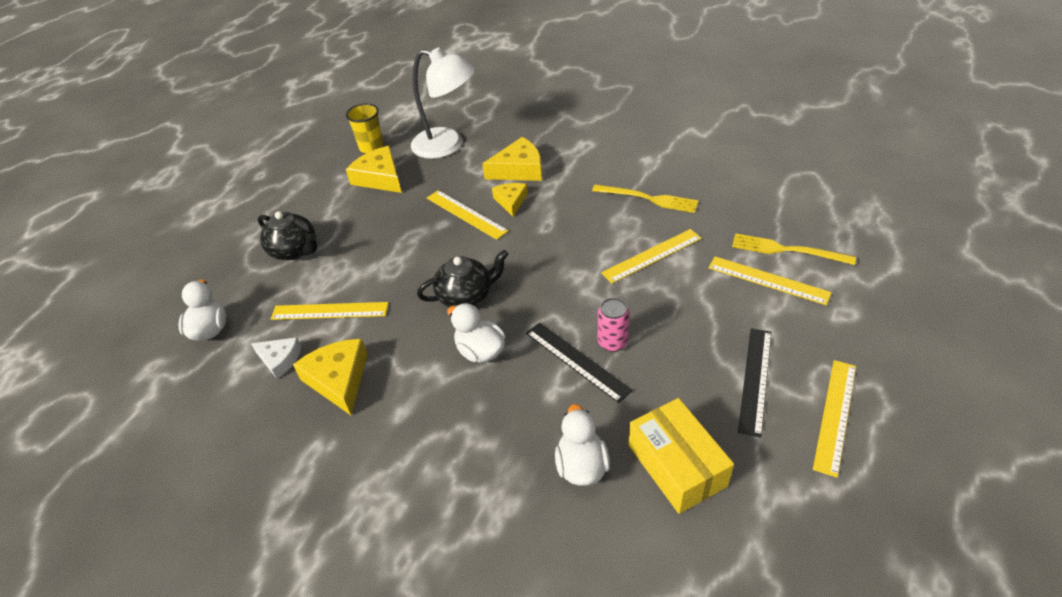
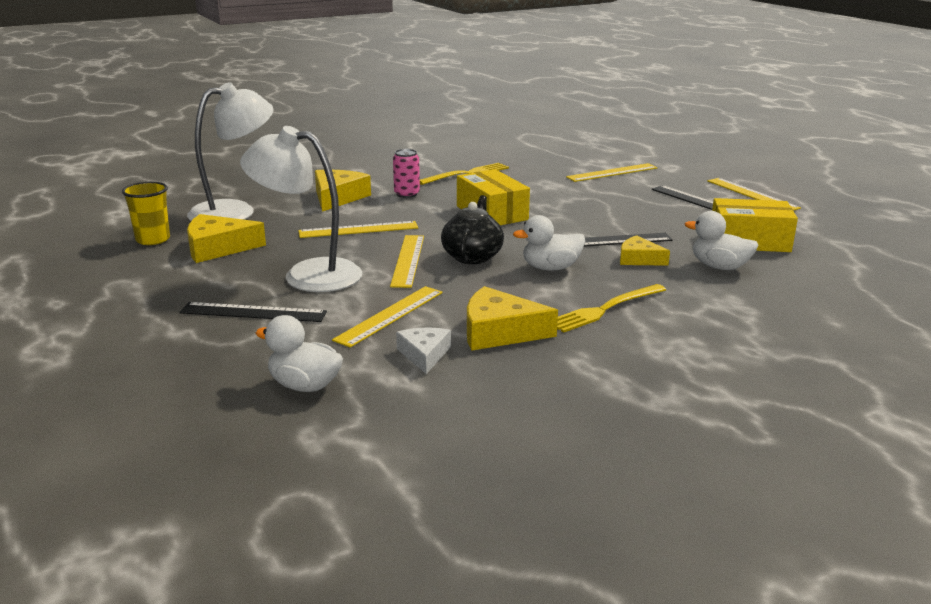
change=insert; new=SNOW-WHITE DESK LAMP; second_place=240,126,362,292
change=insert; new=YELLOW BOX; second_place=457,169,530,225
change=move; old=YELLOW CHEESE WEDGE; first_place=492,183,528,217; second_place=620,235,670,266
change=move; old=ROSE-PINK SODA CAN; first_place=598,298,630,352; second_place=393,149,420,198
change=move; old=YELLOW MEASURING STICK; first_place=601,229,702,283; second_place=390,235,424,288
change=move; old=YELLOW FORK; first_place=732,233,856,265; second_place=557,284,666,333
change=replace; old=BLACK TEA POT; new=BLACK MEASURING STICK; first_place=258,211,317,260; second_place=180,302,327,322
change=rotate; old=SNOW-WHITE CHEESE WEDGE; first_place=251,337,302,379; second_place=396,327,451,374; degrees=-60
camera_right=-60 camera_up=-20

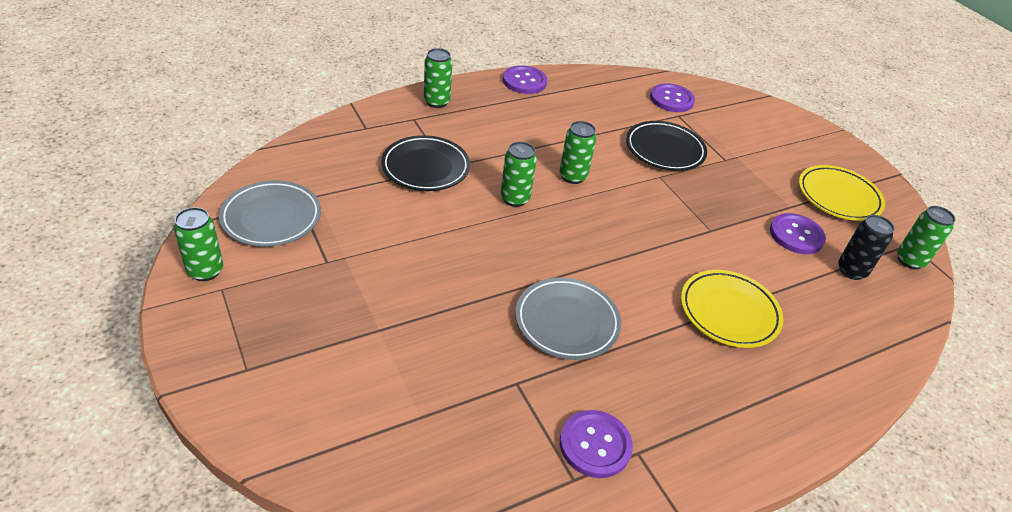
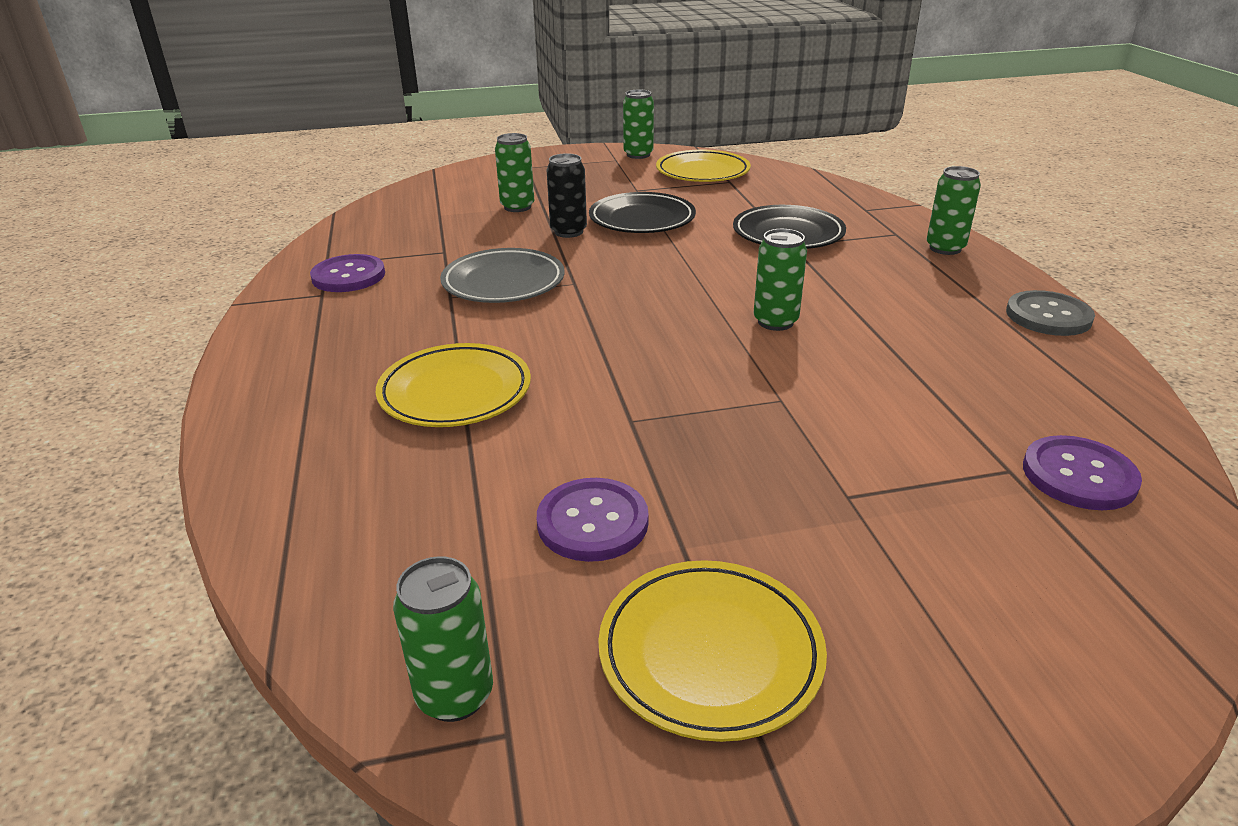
change=move; old=EMERALD SODA CAN; first_place=500,141,537,207; second_place=495,133,534,212
change=move; old=BLACK PLATE; first_place=626,121,707,171; second_place=589,192,696,233
change=move; old=BLACK SODA CAN; first_place=838,215,895,280; second_place=547,153,587,238
change=recolor; old=GRAY PLATE; new=YELLOW PLATE; first_place=219,180,321,247; second_place=656,150,751,182
change=recolor; old=PURPLE BUTTON; new=GRAY BUTTON; first_place=503,66,547,94; second_place=1006,290,1095,336
camera_right=110 camera_up=-10

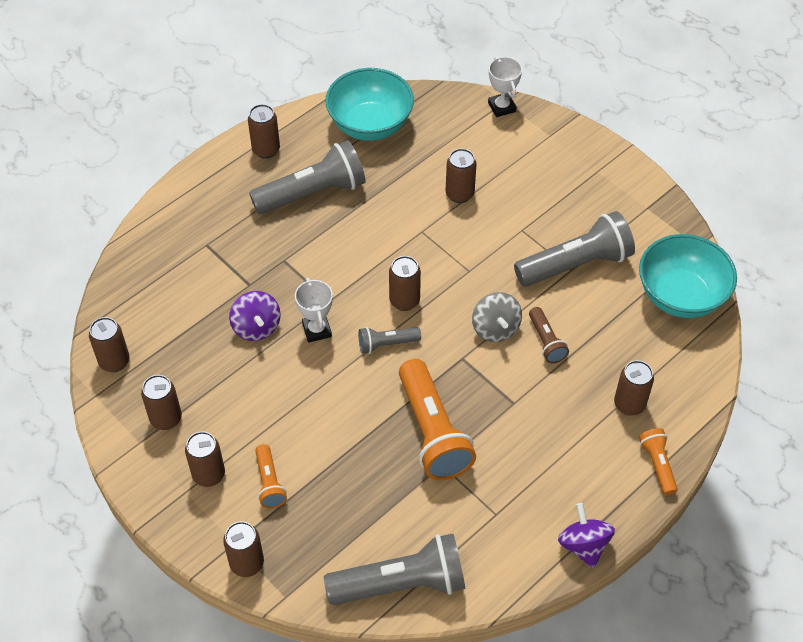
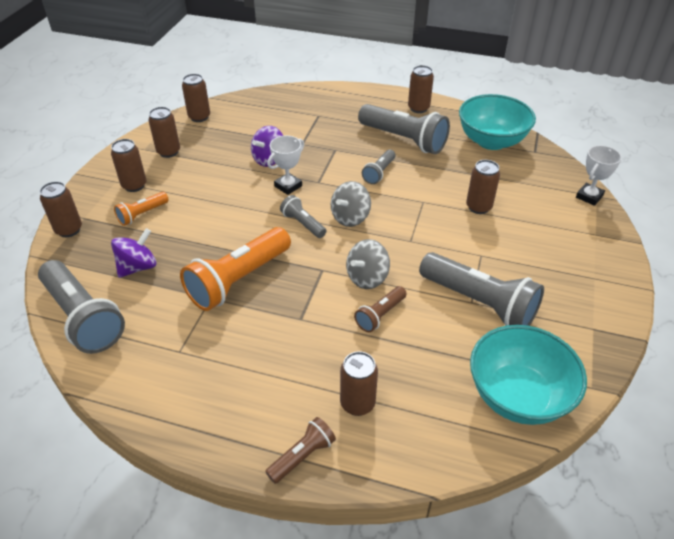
change=insert; new=GRAY TORCH; second_place=362,150,396,184
change=move; old=PURPLE TOY TOP; first_place=558,503,615,568; second_place=111,228,156,278
change=replace; old=BROWN SODA CAN; new=GRAY TOY TOP; first_place=389,256,421,311; second_place=331,181,371,227
change=recolor; old=ORANGE-COLOURED TORCH; new=BROWN TORCH; first_place=639,428,678,495; second_place=265,417,336,484
camera_right=60 camera_up=-10

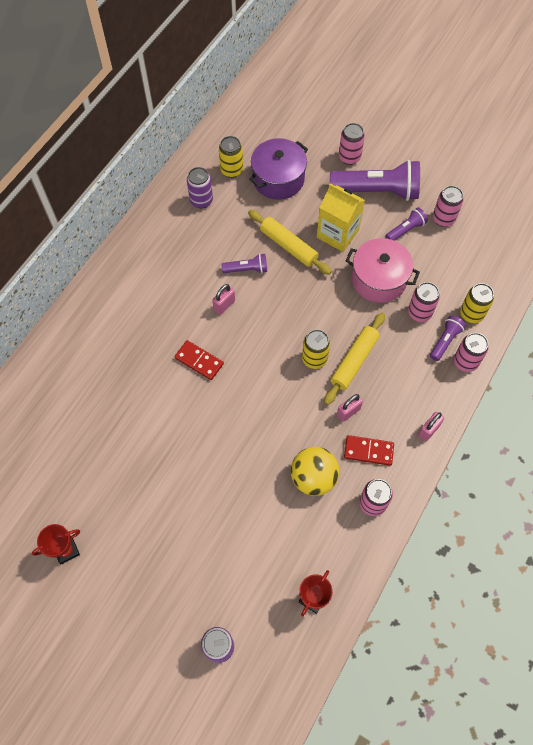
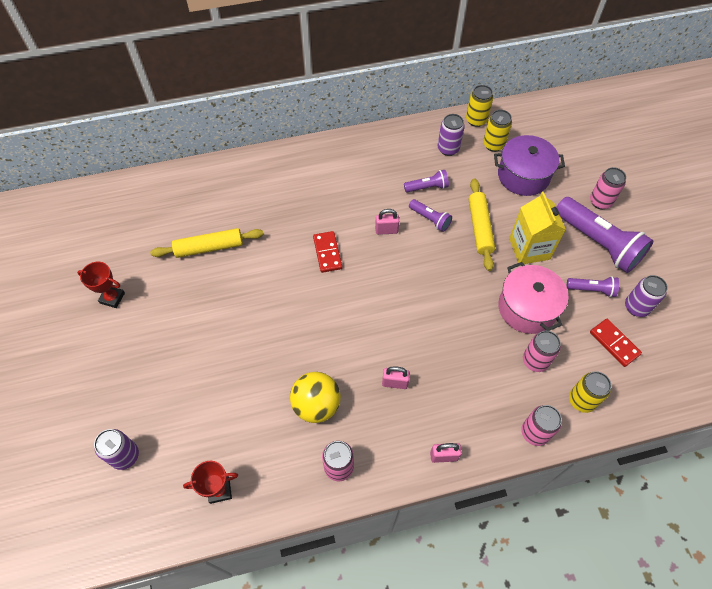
change=move; old=YELLOW SODA CAN; first_place=302,330,330,369; second_place=466,85,493,127
change=move; old=YELLOW DOUGH ROLLER; first_place=324,313,385,405; second_place=150,228,264,258
change=move; old=RED DOMINO PIECE; first_place=344,435,394,466; second_place=590,319,642,367
change=move; old=PURPLE TORCH; first_place=430,316,466,361; second_place=404,170,449,192
change=recolor; old=ROSE-PINK SODA CAN; new=PURPLE SODA CAN; first_place=433,186,464,227; second_place=625,275,668,317
camera_right=45 camera_up=-5

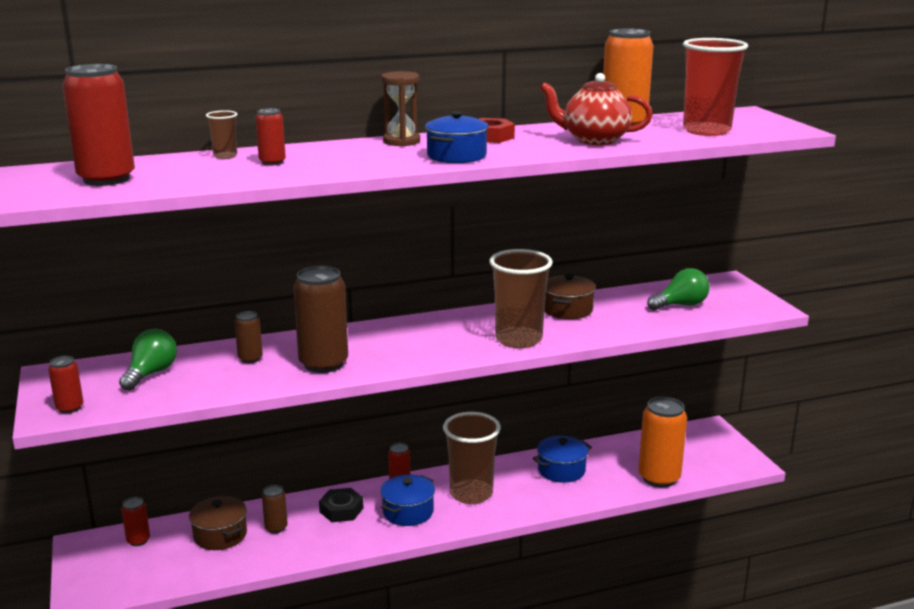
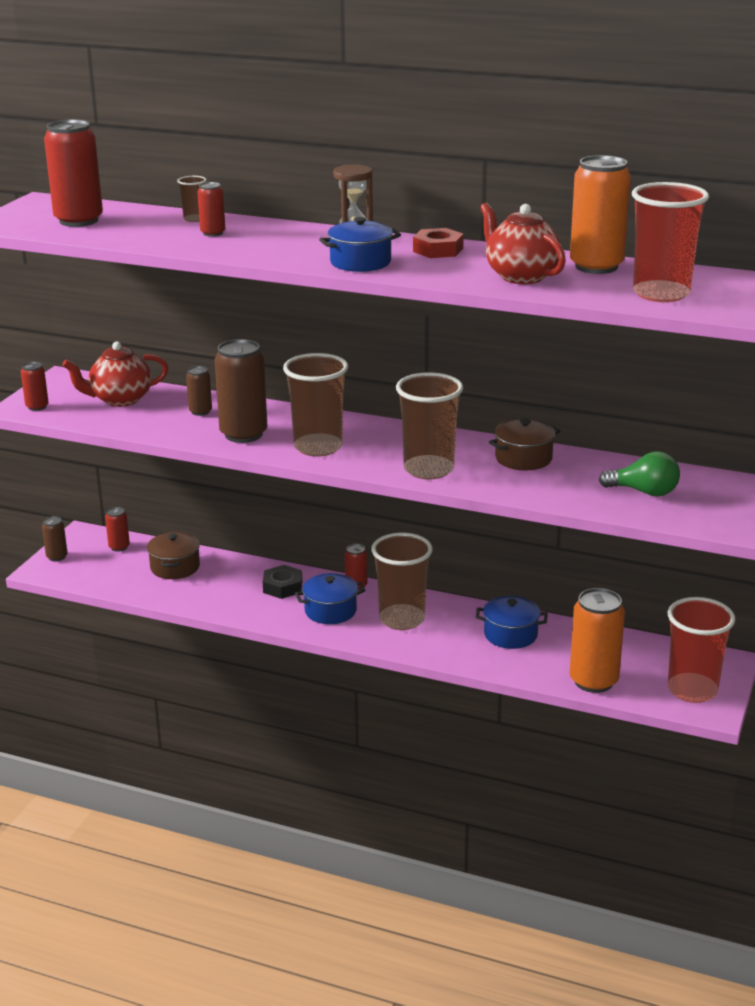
change=insert; new=BROWN BEAKER; second_place=283,353,348,457
change=insert; new=RED BEAKER; second_place=668,597,735,703
change=move; old=BROWN SODA CAN; first_place=262,485,288,533; second_place=42,516,67,561
change=replace; old=EMERALD LIGHTBULB; new=RED TEA POT; first_place=119,329,177,391; second_place=62,342,168,407
camera_right=40 camera_up=5

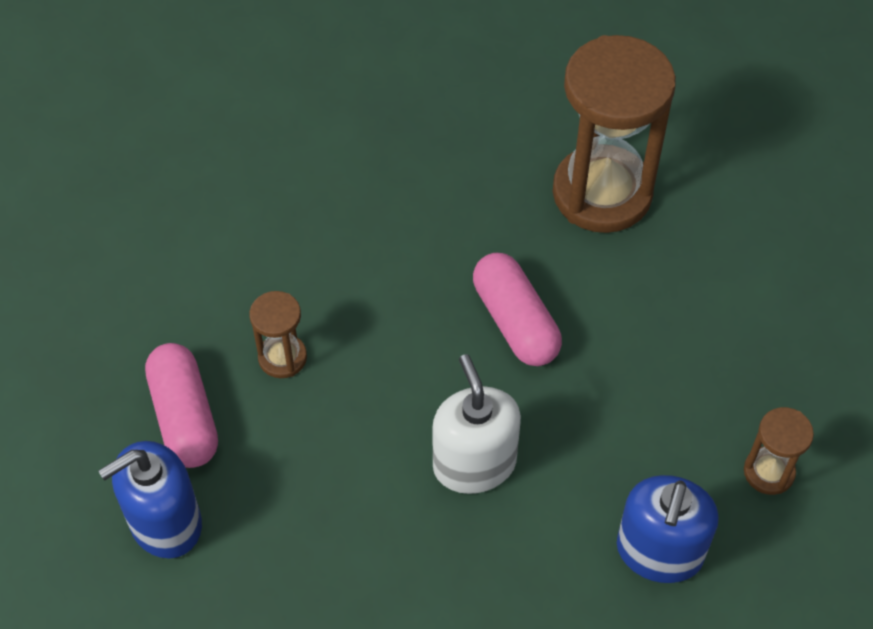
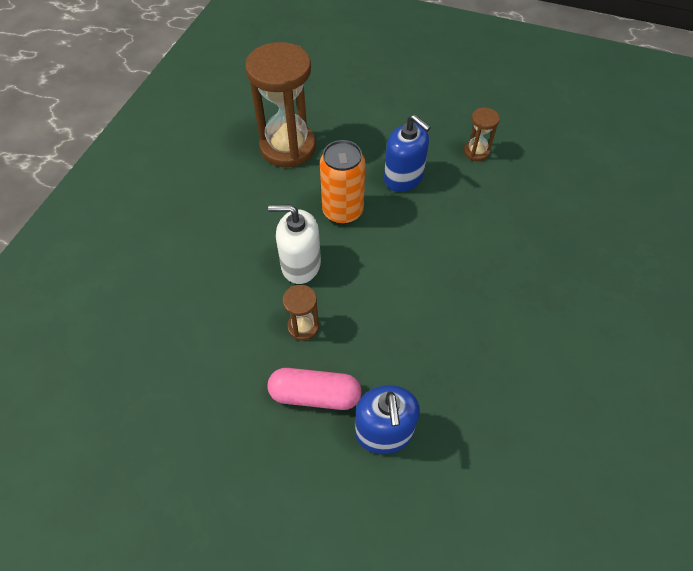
change=move; old=SNOW-WHITE PUMP BOTTLE; first_place=433,354,521,494; second_place=268,205,321,284
change=move; old=BLUE PUMP BOTTLE; first_place=617,475,719,583; second_place=384,115,431,192
change=replace; old=ROSE-PINK CAPSULE; new=ORANGE-COLOURED SODA CAN; first_place=473,253,562,366; second_place=320,140,365,224
camera_right=-65 camera_up=0

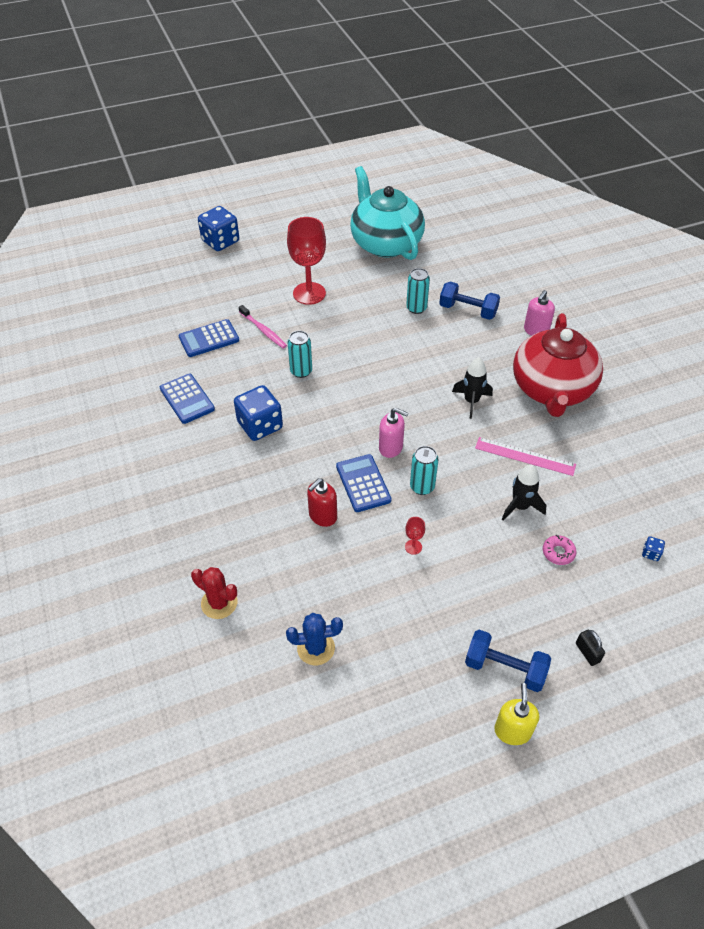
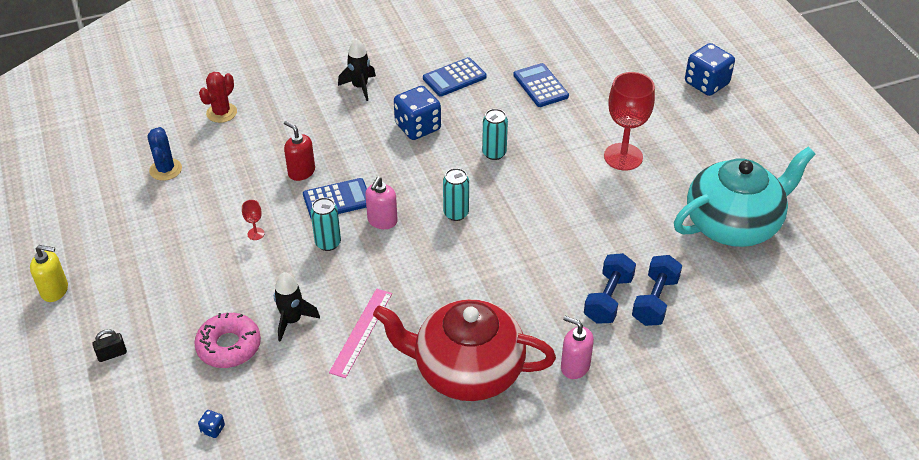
change=delete; old=ROSE-PINK TOOTHBRUSH; first_place=239,305,287,349
change=move; old=TURQUOISE SODA CAN; first_place=406,268,430,314; second_place=443,168,469,221
change=move; old=BLACK SPACESHIP; first_place=452,357,493,419; second_place=338,39,376,101
change=move; old=BLUE DUMBBELL; first_place=465,630,551,692; second_place=632,255,682,326
change=resize; old=ROSE-PINK GLAZED DONUT; first_place=543,535,577,565; second_place=194,313,261,368; factor=1.84
camera_right=90 camera_up=-5

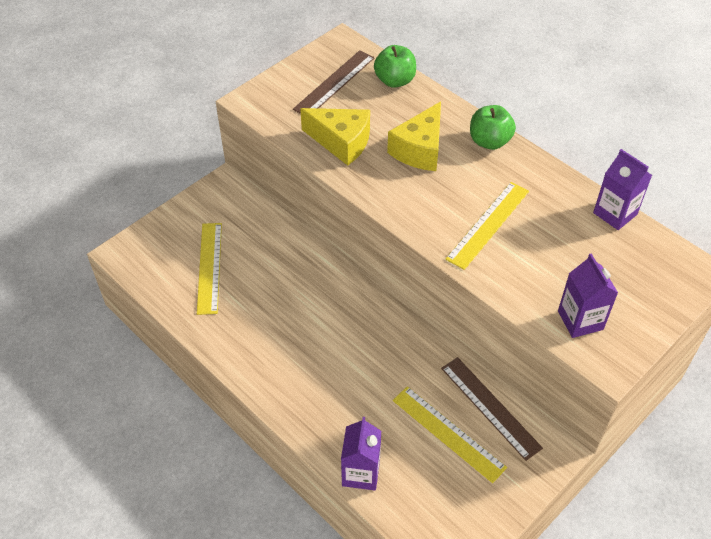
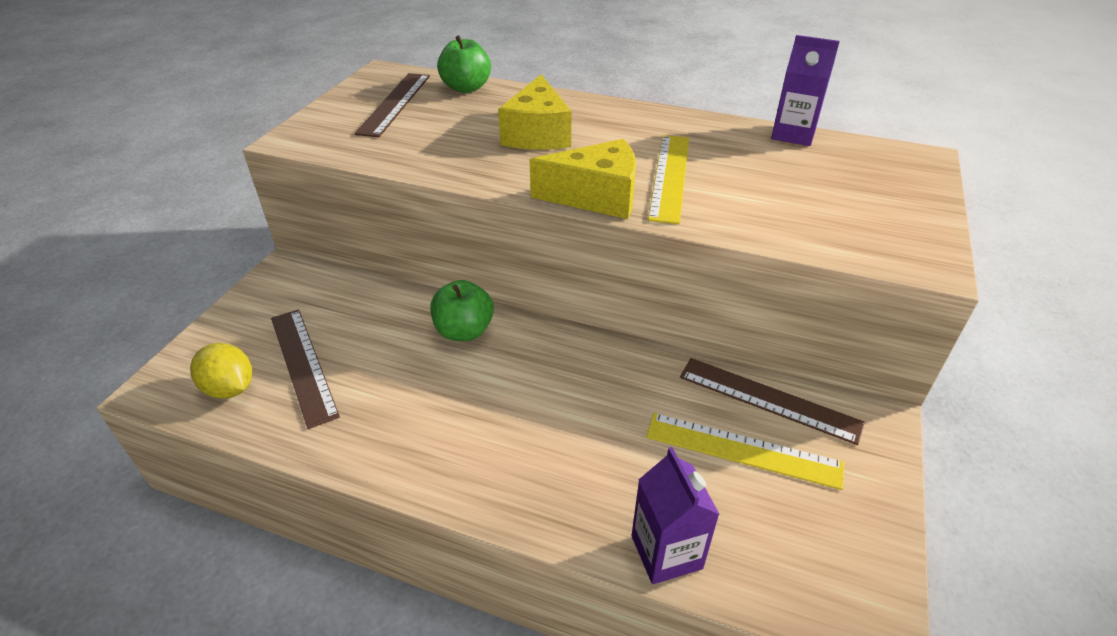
change=delete; old=PURPLE MILK CARTON; first_place=558,254,618,338
change=insert; new=YELLOW CITRUS FRUIT; second_place=190,343,252,399
change=move; old=YELLOW CHEESE WEDGE; first_place=300,108,370,166; second_place=529,139,636,219
change=move; old=EMERALD APPLE; first_place=470,105,516,150; second_place=430,280,494,341
change=recolor; old=YELLOW MEASURING STICK; new=BROWN MEASURING STICK; first_place=197,223,222,315; second_place=271,309,340,429
camera_right=-25 camera_up=-10

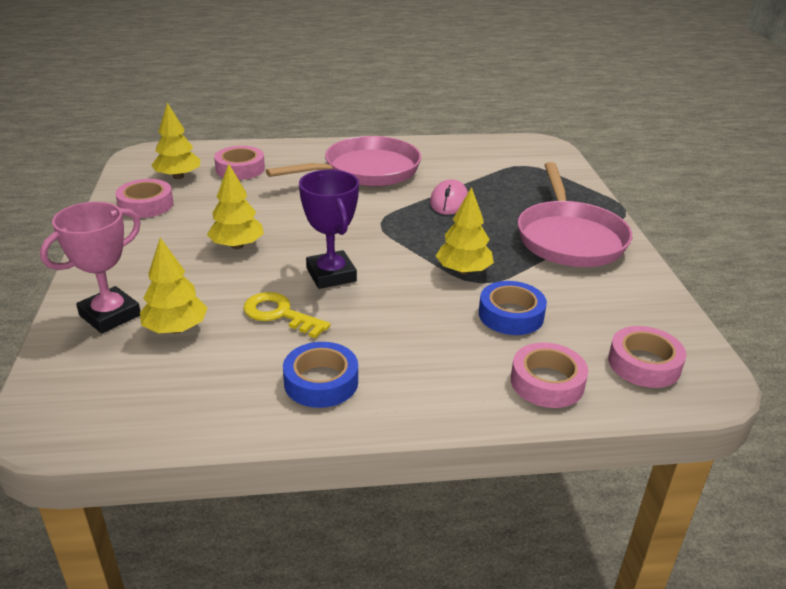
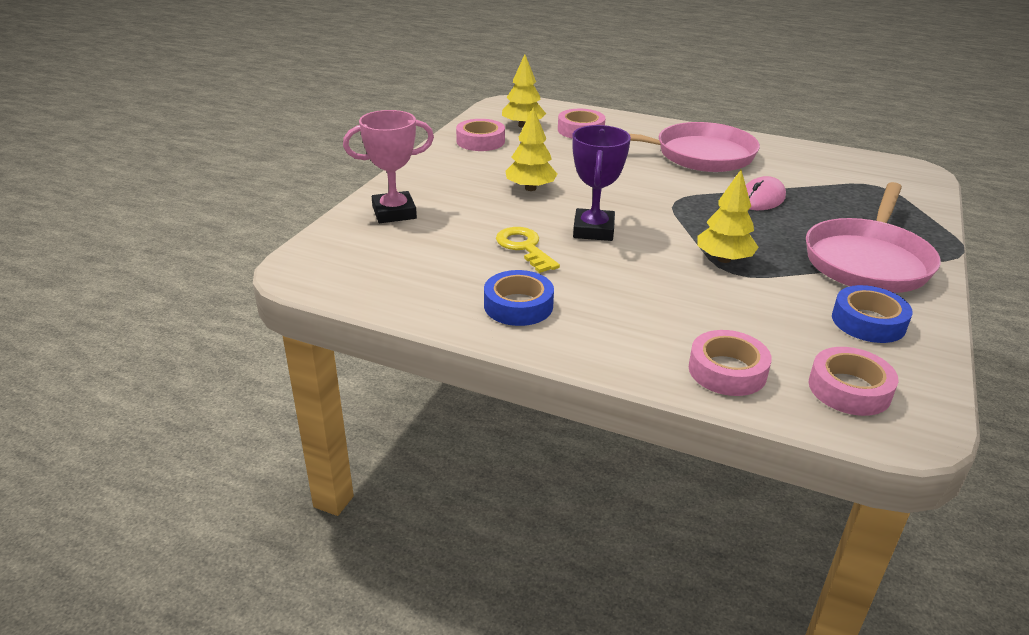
change=delete; old=YELLOW TREE; first_place=140,238,207,334
change=move; old=BLUE TAPE; first_place=479,281,547,335; second_place=832,285,913,343
camera_right=30 camera_up=0

